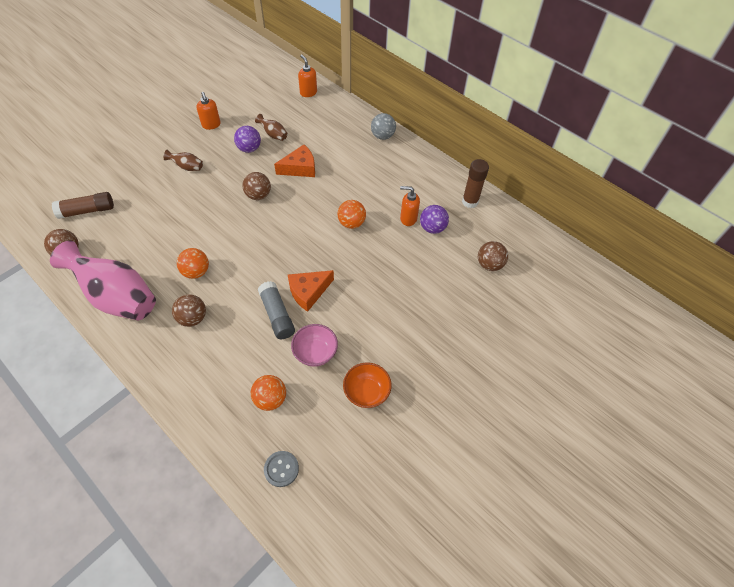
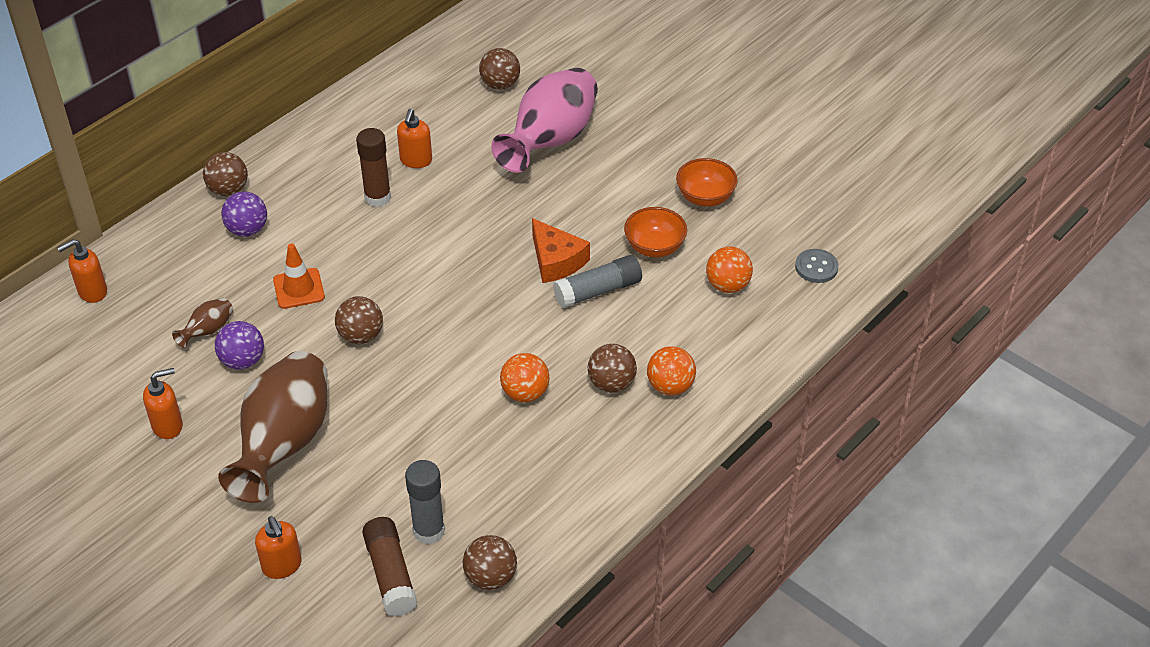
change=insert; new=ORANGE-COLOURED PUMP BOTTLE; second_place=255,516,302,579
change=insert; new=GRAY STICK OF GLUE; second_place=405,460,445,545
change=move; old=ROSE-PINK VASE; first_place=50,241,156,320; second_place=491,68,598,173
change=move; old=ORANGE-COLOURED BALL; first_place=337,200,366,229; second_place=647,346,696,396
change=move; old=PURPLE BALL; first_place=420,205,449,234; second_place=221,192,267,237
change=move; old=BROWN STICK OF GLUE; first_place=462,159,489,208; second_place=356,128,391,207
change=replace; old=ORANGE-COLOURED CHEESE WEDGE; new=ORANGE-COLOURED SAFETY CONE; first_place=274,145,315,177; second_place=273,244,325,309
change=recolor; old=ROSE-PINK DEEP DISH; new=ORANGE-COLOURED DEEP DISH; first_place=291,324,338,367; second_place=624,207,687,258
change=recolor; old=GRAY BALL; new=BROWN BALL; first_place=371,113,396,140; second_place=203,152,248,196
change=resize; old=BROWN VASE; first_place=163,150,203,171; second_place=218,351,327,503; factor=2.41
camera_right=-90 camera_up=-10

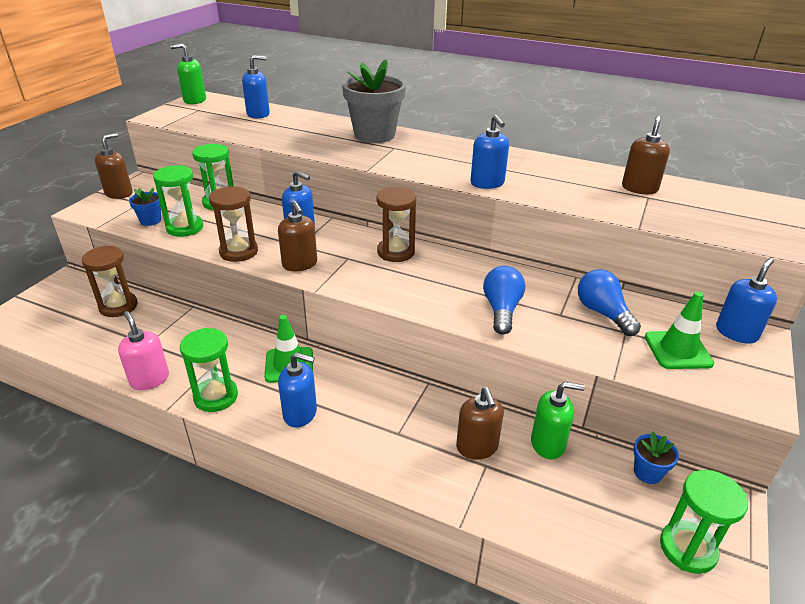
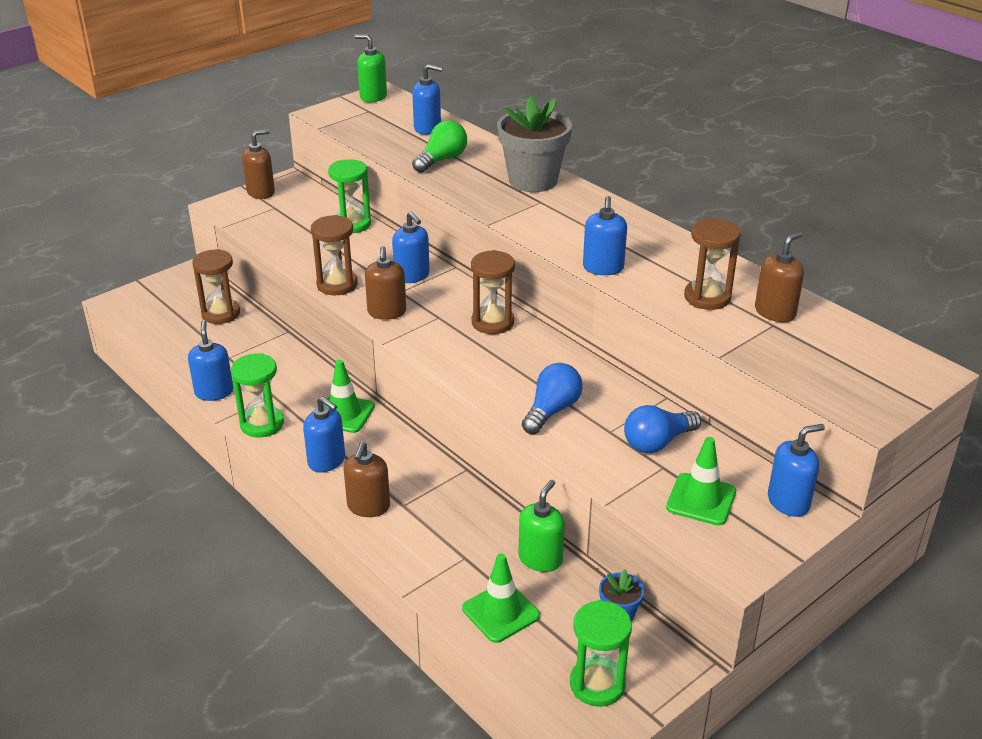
change=delete; old=BLUE PLANT POT; first_place=129,188,161,226
change=delete; old=EMERALD SAND TIMER; first_place=153,165,203,237
change=insert; new=EMERALD LIGHTBULB; second_place=412,120,467,173
change=insert; new=EMERALD SAFETY CONE; second_place=462,553,540,643
change=insert; new=BROWN SAND TIMER; second_place=684,218,741,310
change=move; old=BROWN PUMP BOTTLE; first_place=456,387,504,460; second_place=344,442,390,517
change=recolor; old=ROSE-PINK PUMP BOTTLE; new=BLUE PUMP BOTTLE; first_place=118,311,169,390; second_place=188,320,233,401
change=rotate; old=EMERALD PUMP BOTTLE; first_place=531,382,585,459; second_place=519,480,565,572; degrees=-90
change=rotate; old=BLUE LIGHTBULB; first_place=578,269,641,336; second_place=624,405,701,453; degrees=-120
camera_right=25 camera_up=0

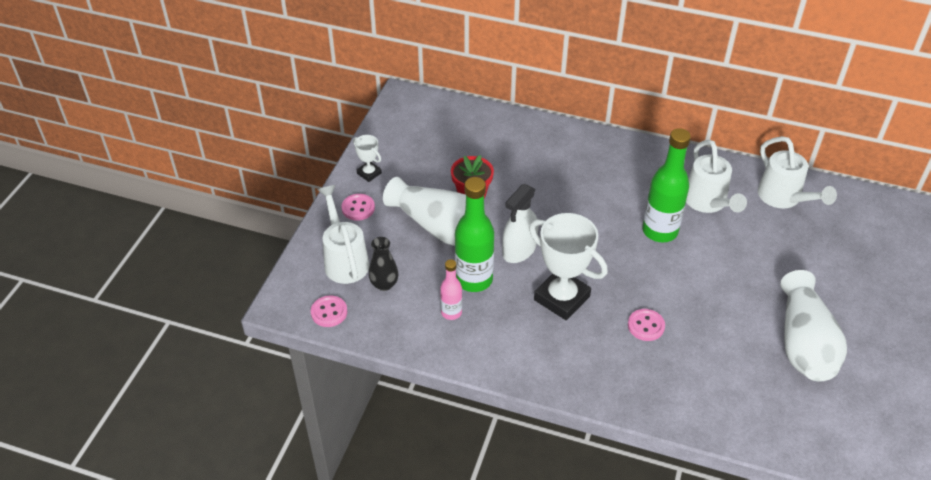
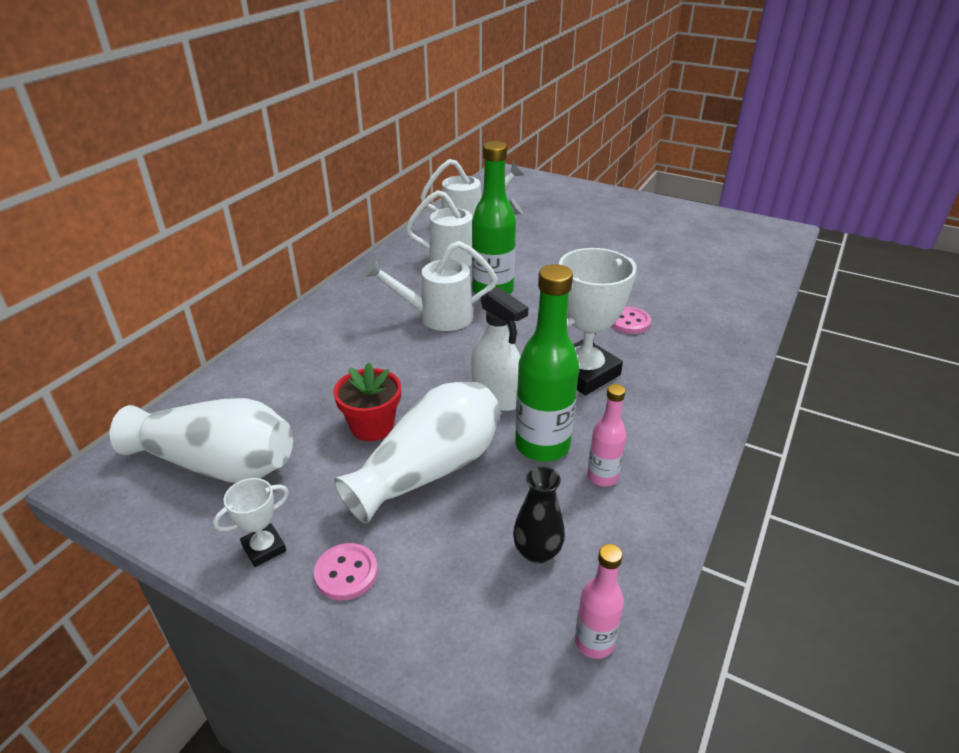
change=move; old=SNOW-WHITE WATERING POT; first_place=318,185,370,284; second_place=363,241,498,331
change=move; old=SNOW-WHITE VASE; first_place=780,270,847,381; second_place=110,398,293,483
change=replace; old=ROSE-PINK BUTTON; new=ROSE-PINK FLASK; first_place=311,296,347,327; second_place=575,544,624,659
camera_right=-80 camera_up=-10

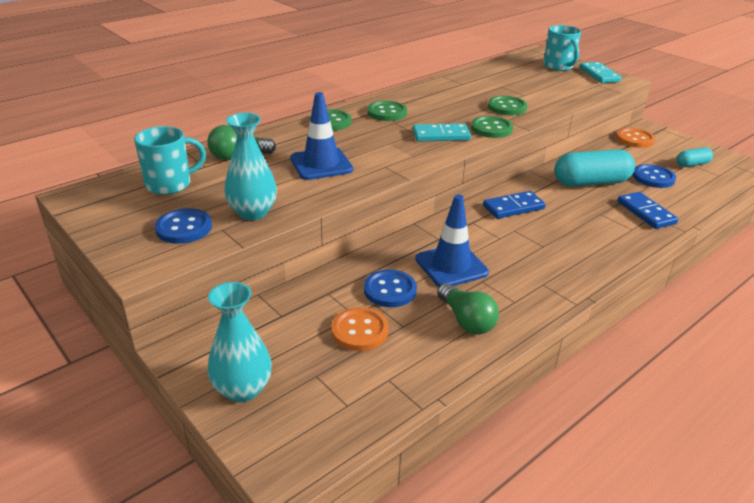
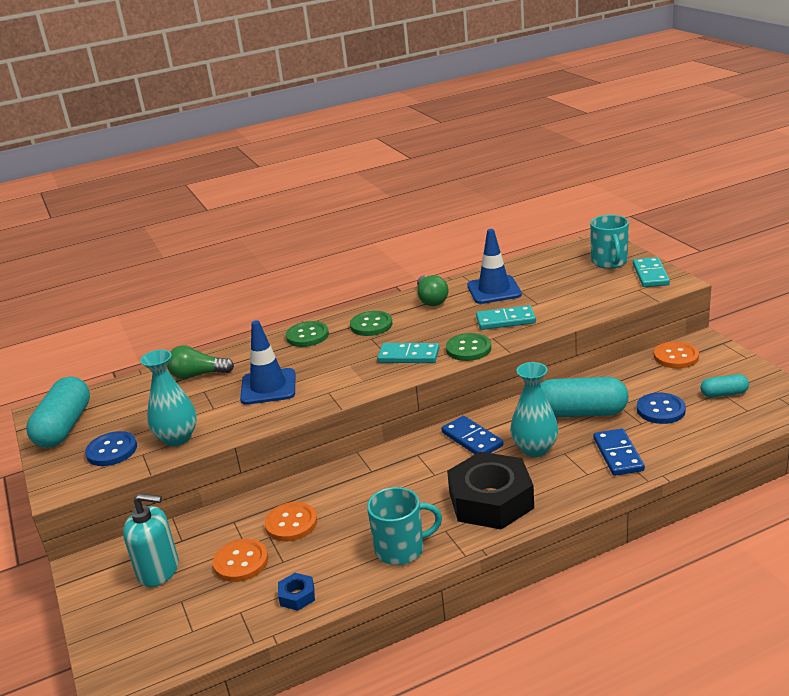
change=insert; new=TURQUOISE CAPSULE; second_place=26,377,90,448
change=insert; new=TURQUOISE PUMP BOTTLE; second_place=123,493,179,587
change=insert; new=BLUE NUT; second_place=278,573,315,611
change=insert; new=BLACK NUT; second_place=447,452,534,530
change=move; old=TURQUOISE TEA MUG; first_place=134,126,206,195; second_place=367,487,442,565
change=move; old=TURQUOISE VASE; first_place=207,282,272,402; second_place=510,362,558,457
change=move; old=BLUE SAFETY CONE; first_place=415,195,489,287; second_place=467,229,522,304
change=move; old=EMERALD LIGHTBULB; first_place=437,283,499,335; second_place=417,275,448,306
change=replace; old=EMERALD BUTTON; new=TURQUOISE DOMINO PIECE; first_place=488,96,527,115; second_place=476,305,536,330
change=recolor; old=BLUE BUTTON; new=ORANGE-COLOURED BUTTON; first_place=364,270,417,307; second_place=265,502,317,542
change=rotate; old=BLUE DOMINO PIECE; first_place=483,191,546,219; second_place=441,416,503,454; degrees=60
camera_right=20 camera_up=-5

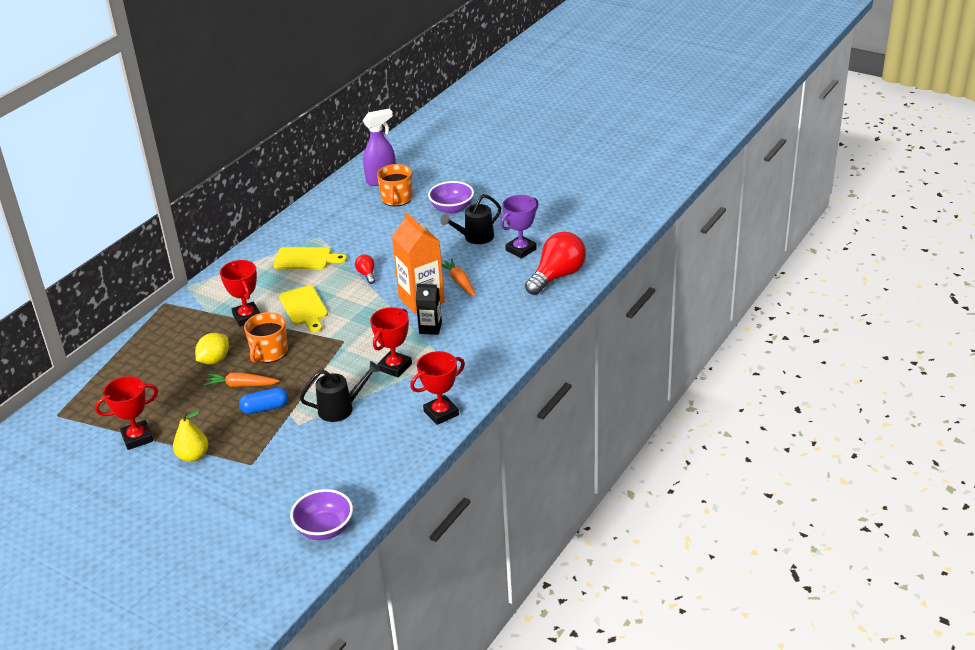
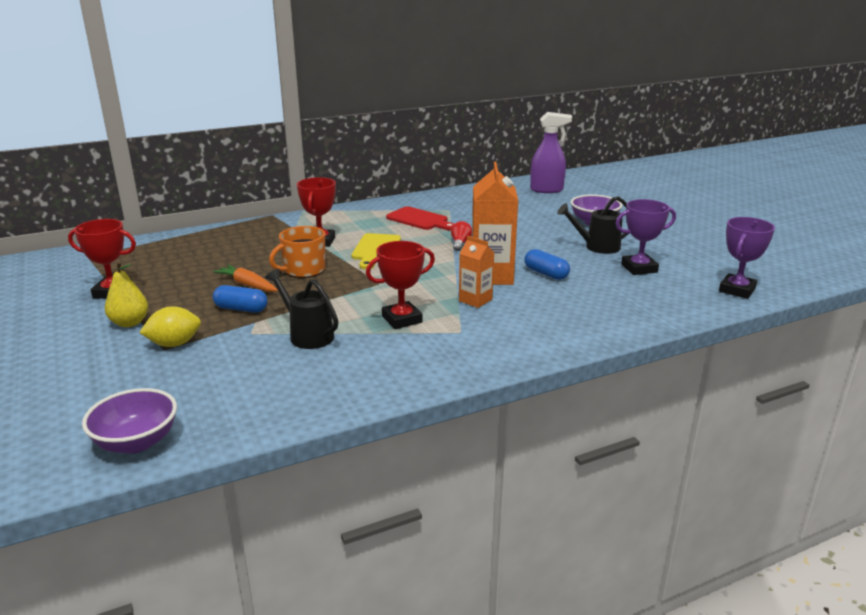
change=delete; old=ORANGE-COLOURED TEA MUG; first_place=377,164,412,206
change=delete; old=RED AWARD CUP; first_place=410,351,465,425
change=delete; old=RED LIGHTBULB; first_place=525,232,586,295
change=insert; new=PURPLE AWARD CUP; second_place=719,217,775,299
change=move; old=YELLOW CITRUS FRUIT; first_place=195,333,229,364; second_place=139,306,201,347
change=replace; old=ORANGE-COLOURED ROOT VEGETABLE; new=BLUE CAPSULE; first_place=442,258,476,296; second_place=525,249,570,280
change=recolor; old=YELLOW BREAD BOARD; new=RED BREAD BOARD; first_place=273,247,347,269; second_place=386,206,454,230
change=recolor; old=BLACK MILK CARTON; new=ORANGE-COLOURED MILK CARTON; first_place=416,284,442,335; second_place=459,236,494,308
change=rotate; old=BLACK WATERING POT; first_place=300,361,380,422; second_place=265,269,338,349; degrees=-150
camera_right=30 camera_up=-10

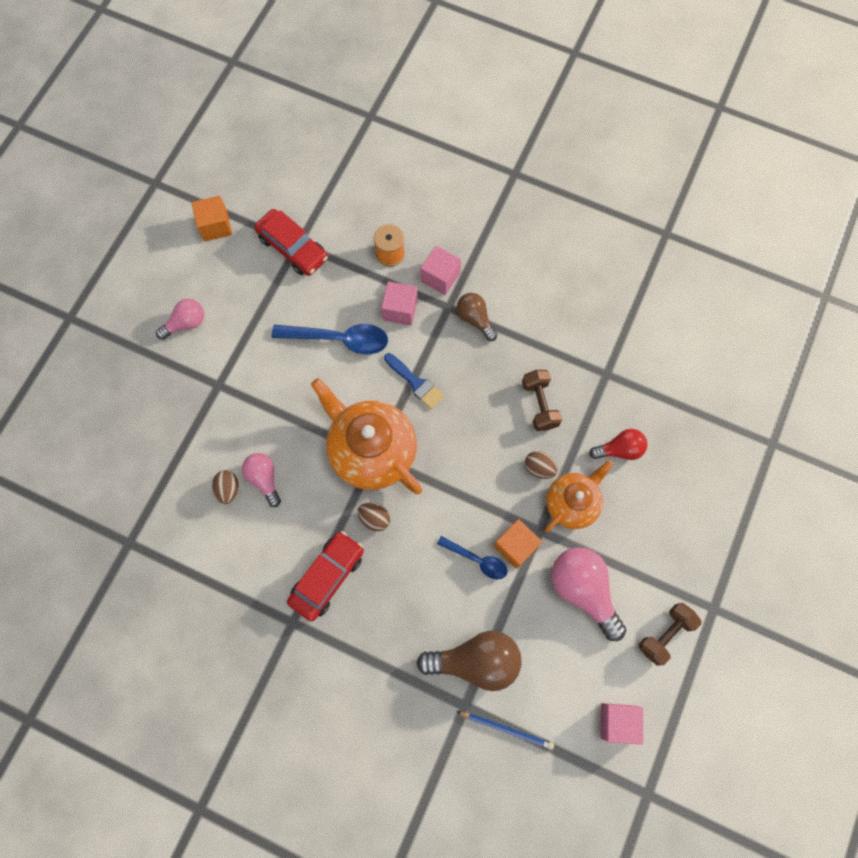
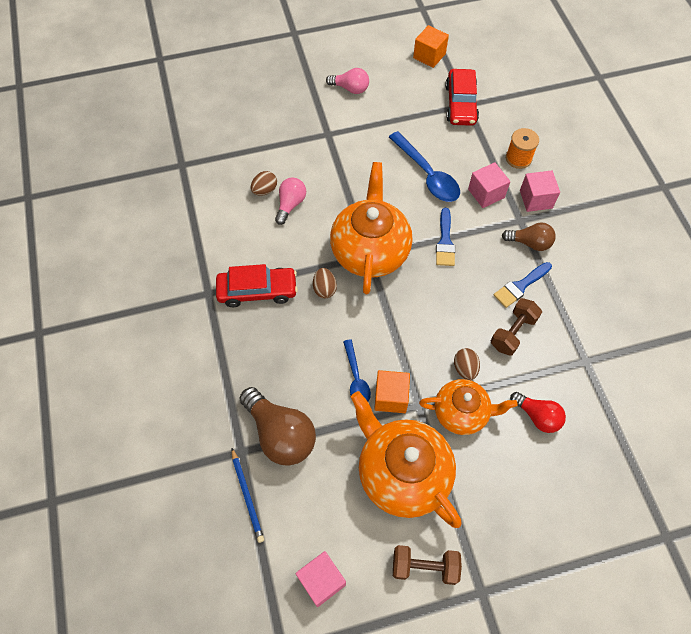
change=insert; new=BLUE BRUSH; second_place=494,262,552,308
change=replace; old=ROSE-PINK LIGHTBULB; new=ORANGE-COLOURED TEA POT; first_place=551,547,626,641; second_place=351,391,461,528
change=rotate; old=BROWN LIGHTBULB; first_place=456,293,497,341; second_place=502,222,556,251; degrees=90
camera_right=50 camera_up=-10

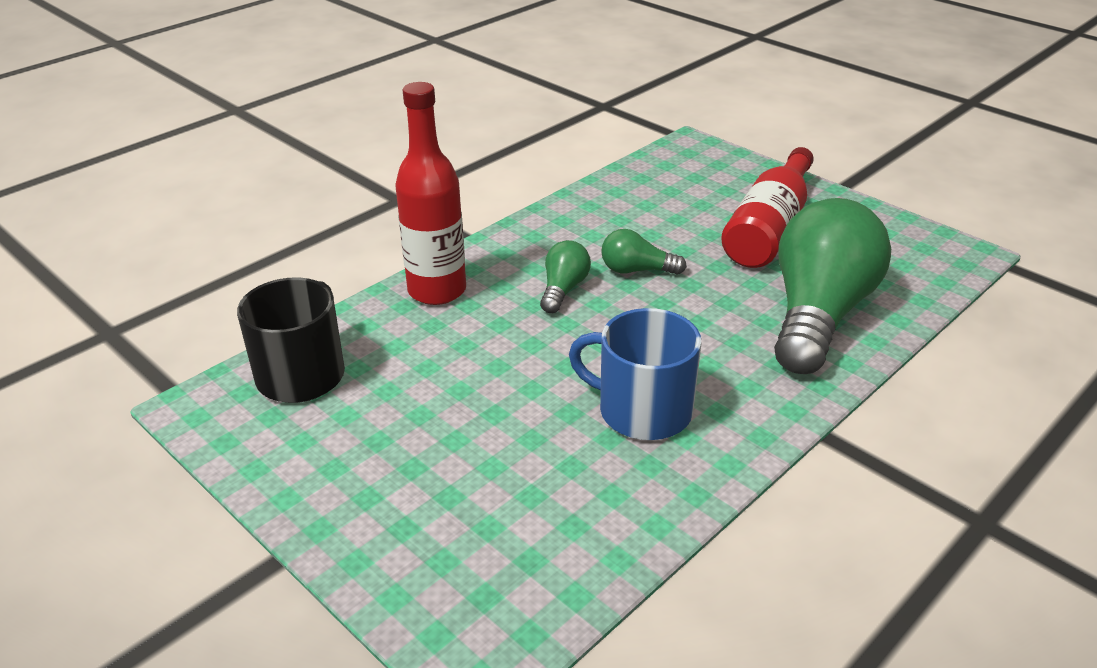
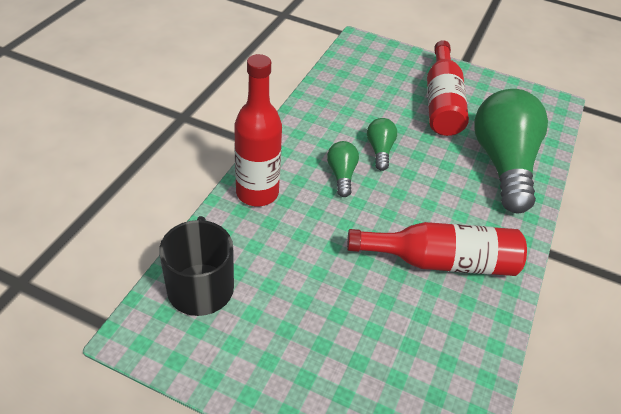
change=replace; old=BLUE TEA MUG; new=RED FLASK; first_place=569,308,702,440; second_place=347,222,527,276
change=rotate; old=EMERALD LIGHTBULB; first_place=601,229,687,275; second_place=367,118,397,171; degrees=105
camera_right=-25 camera_up=10

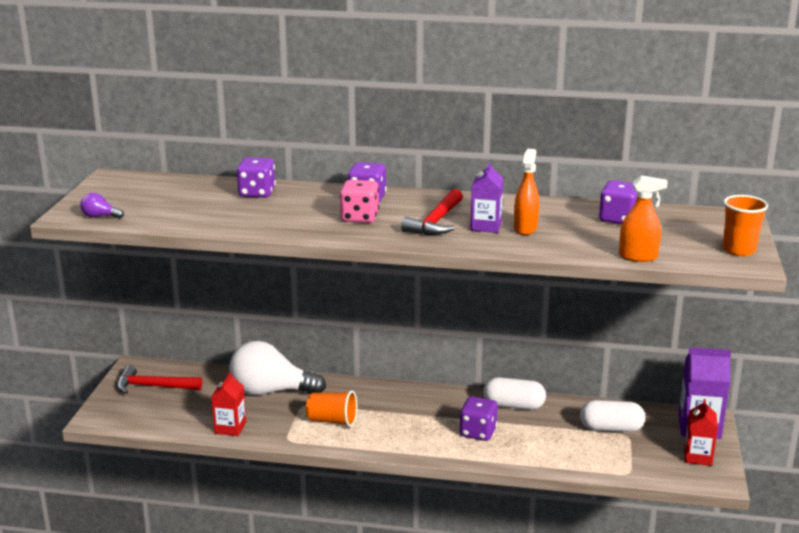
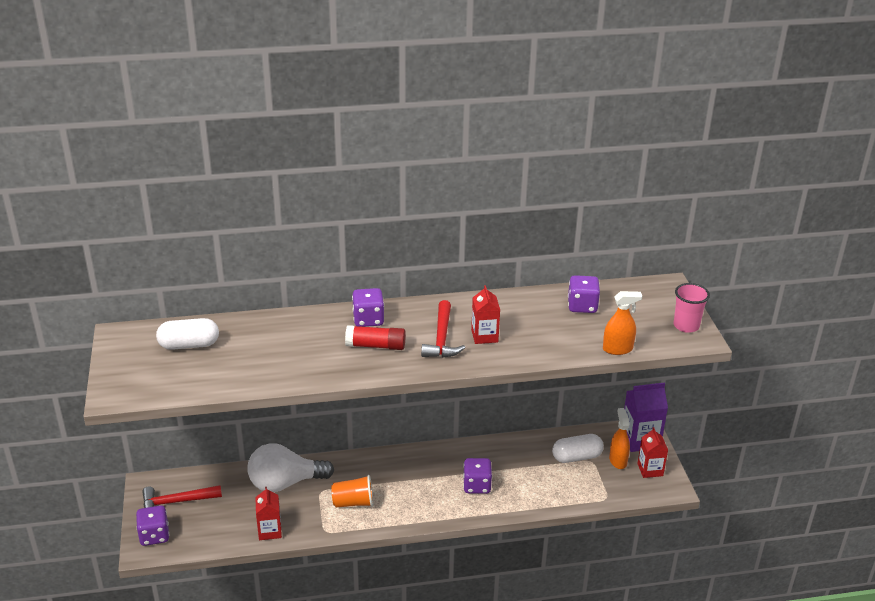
change=delete; old=PURPLE LIGHTBULB; first_place=80,193,124,219
change=move; old=PURPLE GAME DIE; first_place=236,157,276,198; second_place=136,505,169,546
change=move; old=SNOW-WHITE CAPSULE; first_place=484,377,546,410; second_place=156,318,219,350
change=move; old=ORANGE-COLOURED SPRAY CLEANER; first_place=514,149,539,235; second_place=609,408,630,469
change=replace; old=ROSE-PINK GAME DIE; new=RED STICK OF GLUE; first_place=340,180,379,223; second_place=345,325,406,350
change=recolor; old=PURPLE MILK CARTON; new=RED MILK CARTON; first_place=470,162,504,233; second_place=471,285,500,344
change=recolor; old=ORANGE-COLOURED BEAKER; new=ROSE-PINK BEAKER; first_place=723,195,768,256; second_place=674,283,710,333
camera_right=-20 camera_up=10

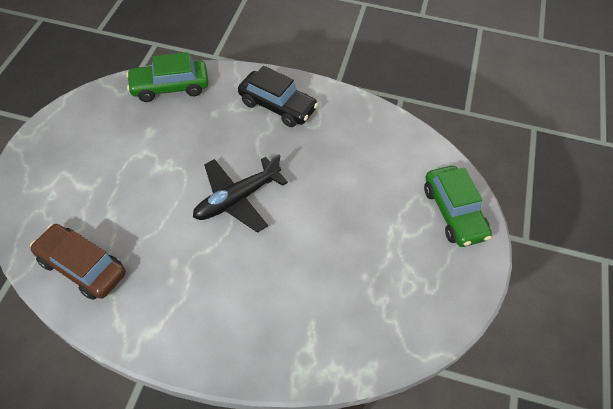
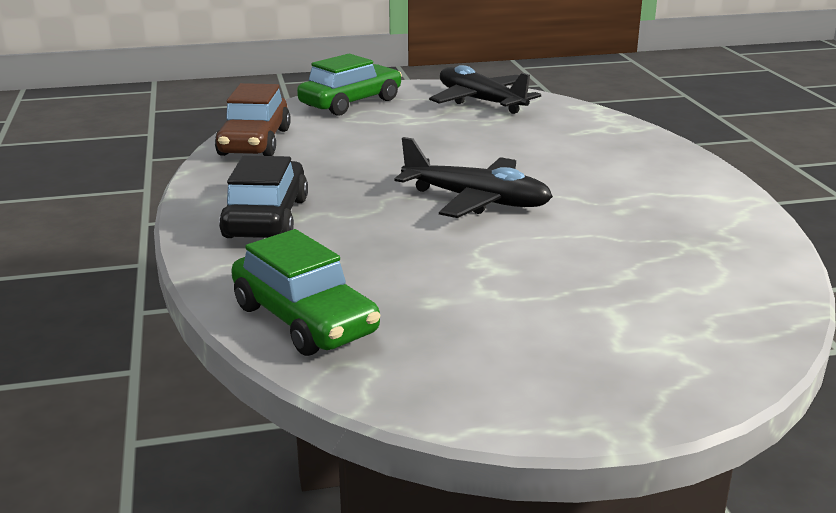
change=insert; new=BLACK TOY PLANE; second_place=429,65,541,114
change=move; old=BROWN CAR; first_place=30,224,126,300; second_place=215,83,291,156
camera_right=-115 camera_up=-30

